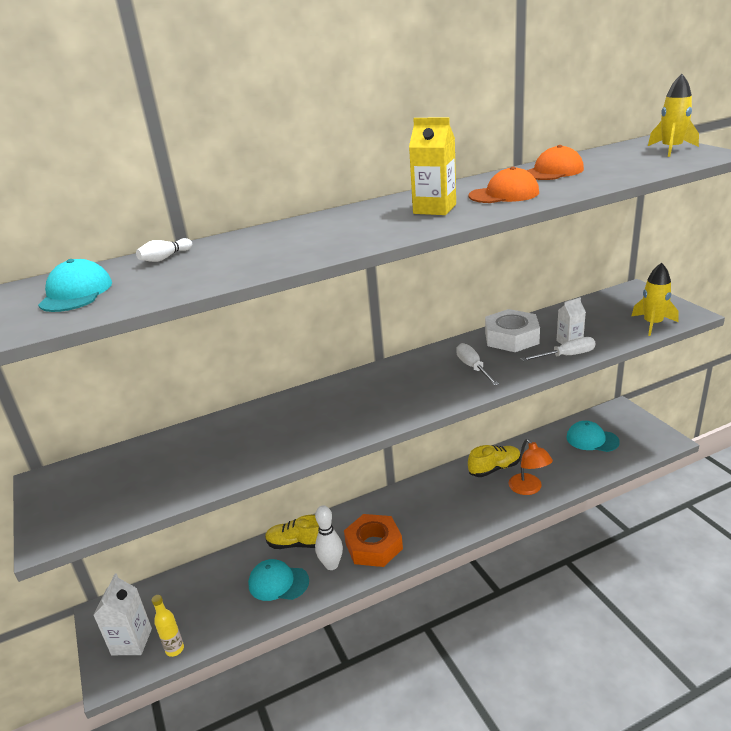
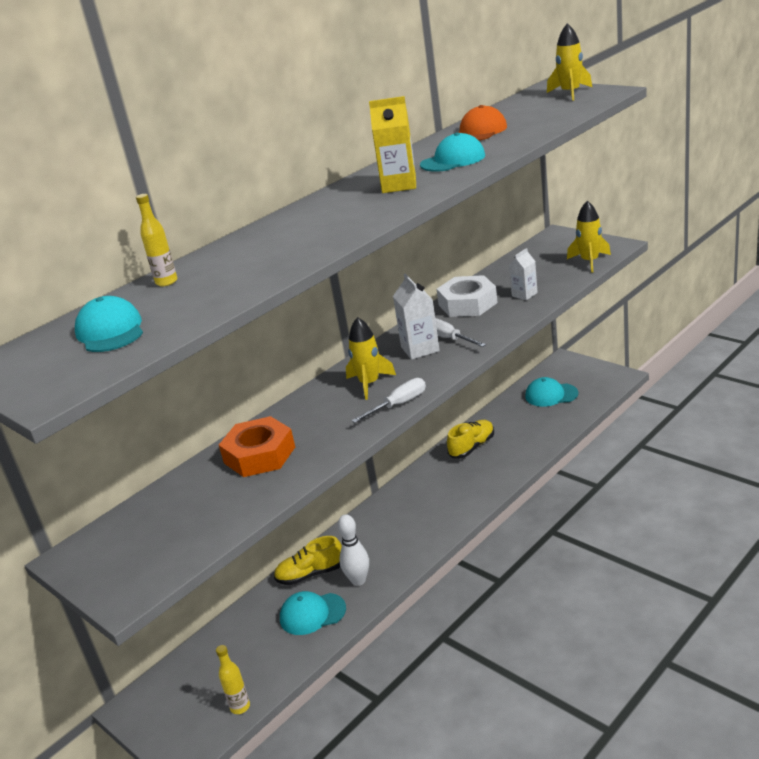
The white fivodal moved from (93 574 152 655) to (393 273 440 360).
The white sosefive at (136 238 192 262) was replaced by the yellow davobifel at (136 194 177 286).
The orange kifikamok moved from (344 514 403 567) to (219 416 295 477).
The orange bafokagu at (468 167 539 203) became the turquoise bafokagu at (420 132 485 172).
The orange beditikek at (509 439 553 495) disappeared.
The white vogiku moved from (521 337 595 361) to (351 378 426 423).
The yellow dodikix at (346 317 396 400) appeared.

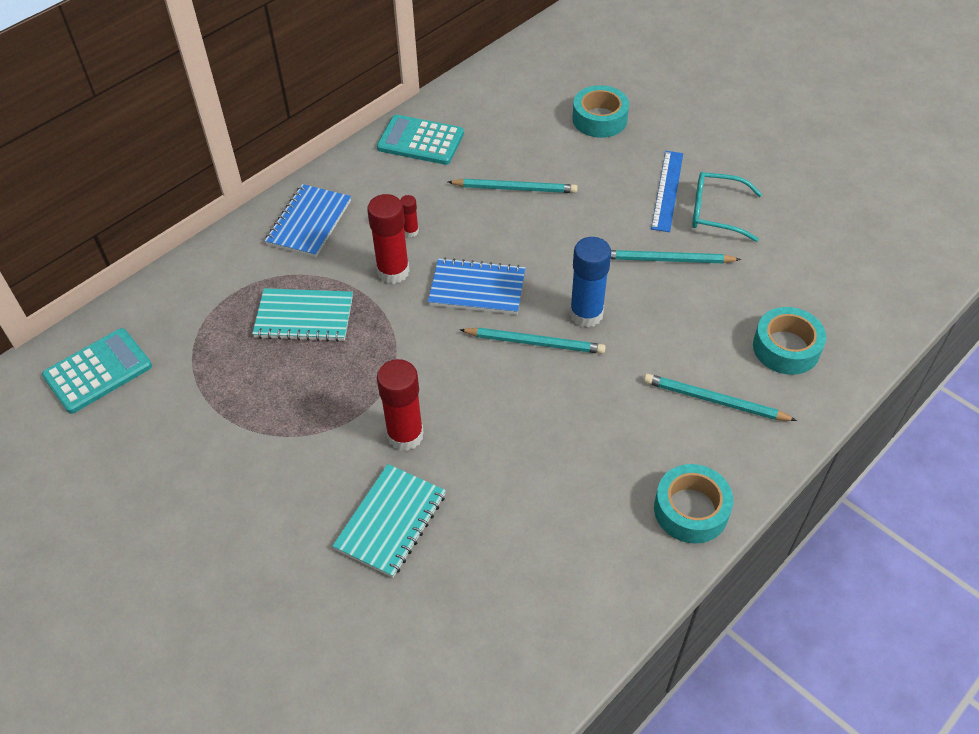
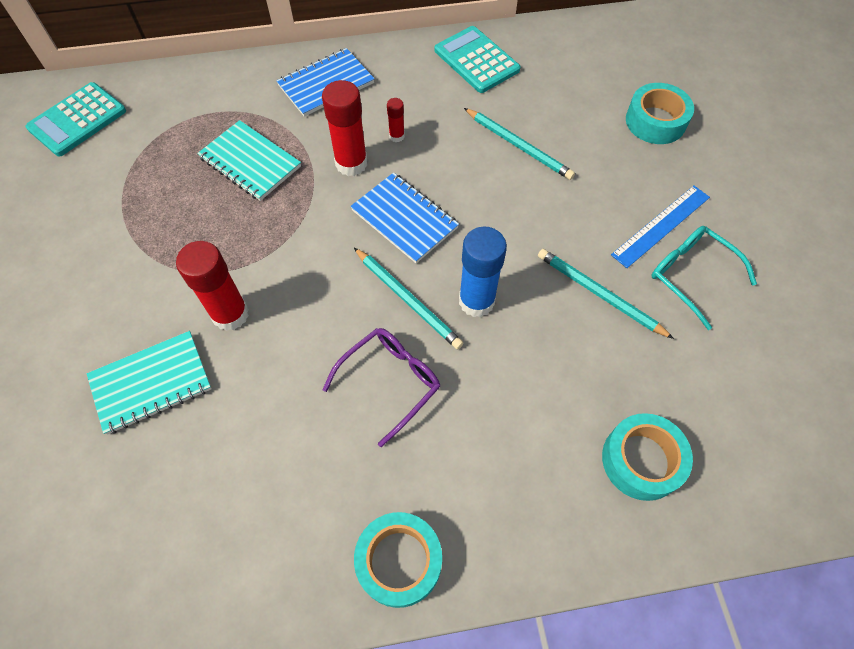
The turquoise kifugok at (42 328 152 414) turned 135 degrees clockwise.
The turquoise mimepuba at (644 374 797 421) disappeared.
The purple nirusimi at (322 328 441 447) appeared.

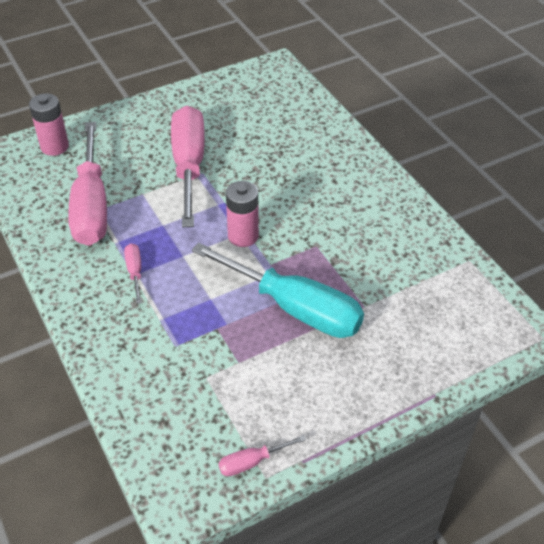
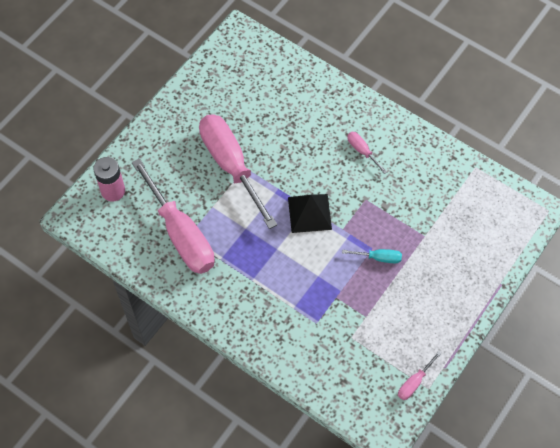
The pink vogiku moved from (124 243 142 304) to (347 132 387 174).
The turquoise vogiku at (192 243 364 338) changed to 0.41 times the size.
The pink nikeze at (226 181 259 247) was replaced by the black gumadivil at (288 194 332 233).

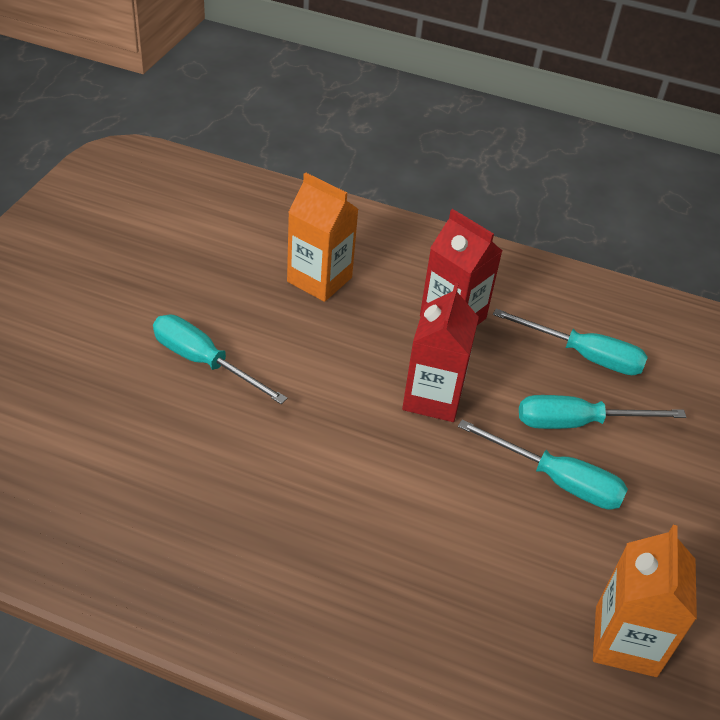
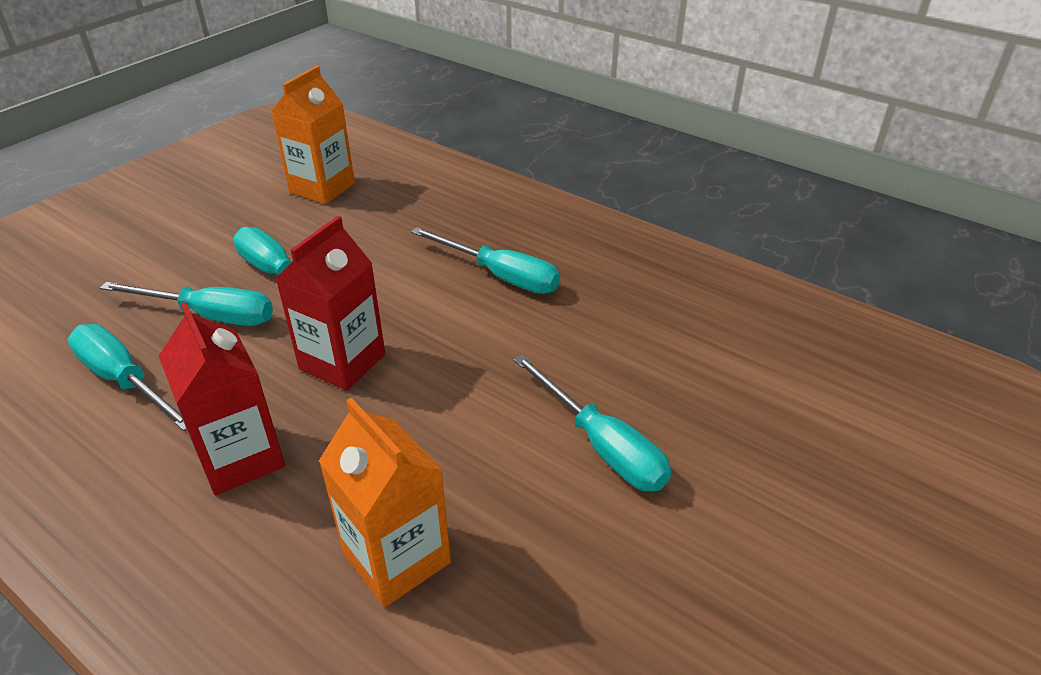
The turquoise vogiku at (411 227 560 294) appeared.

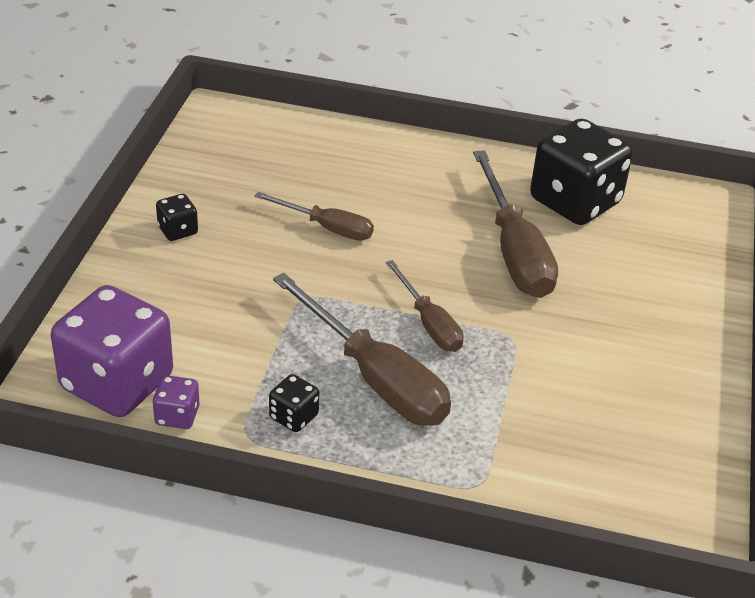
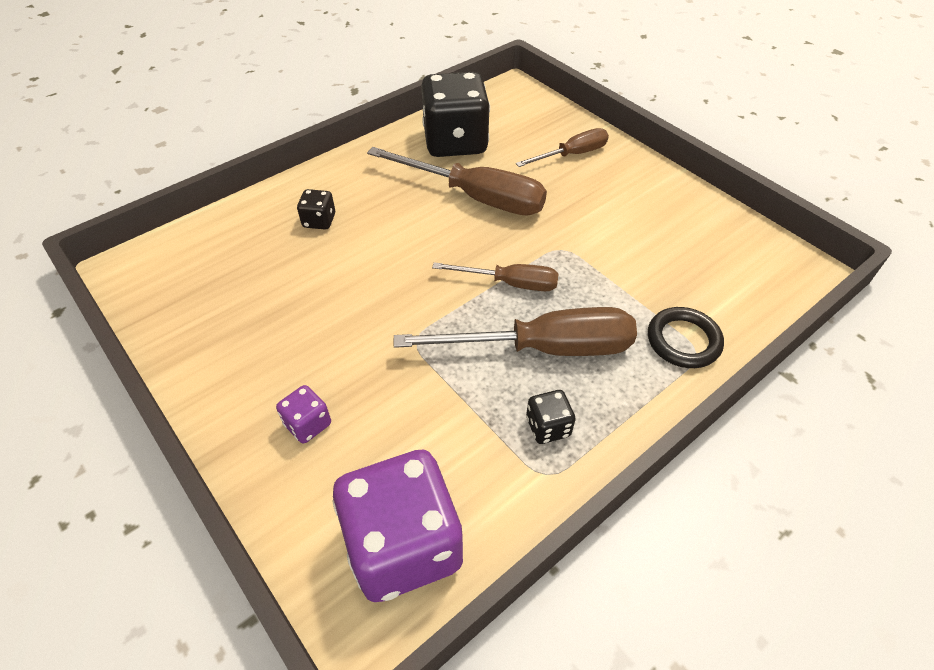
The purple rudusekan moved from (152 375 200 429) to (276 385 331 443).
The black rudusekan moved from (156 194 198 241) to (297 189 335 229).
The brown vogiku moved from (255 192 374 241) to (516 128 609 167).
The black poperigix at (648 307 724 368) appeared.

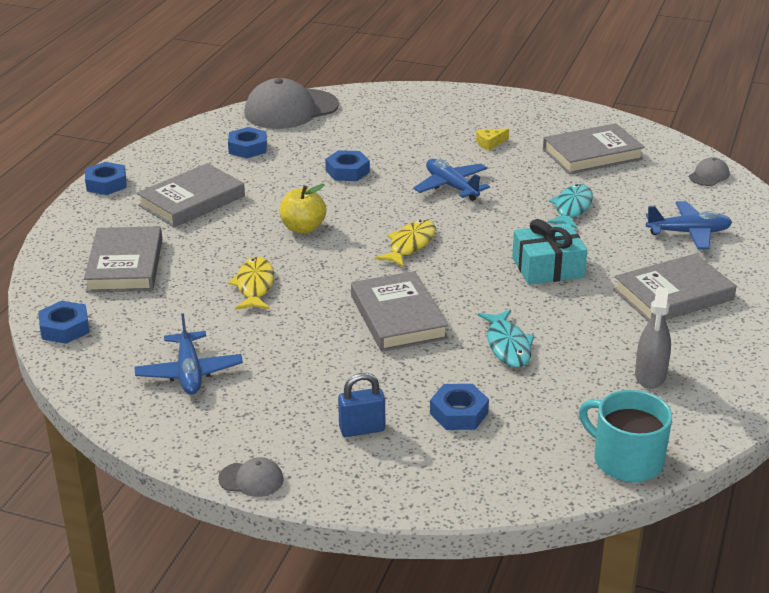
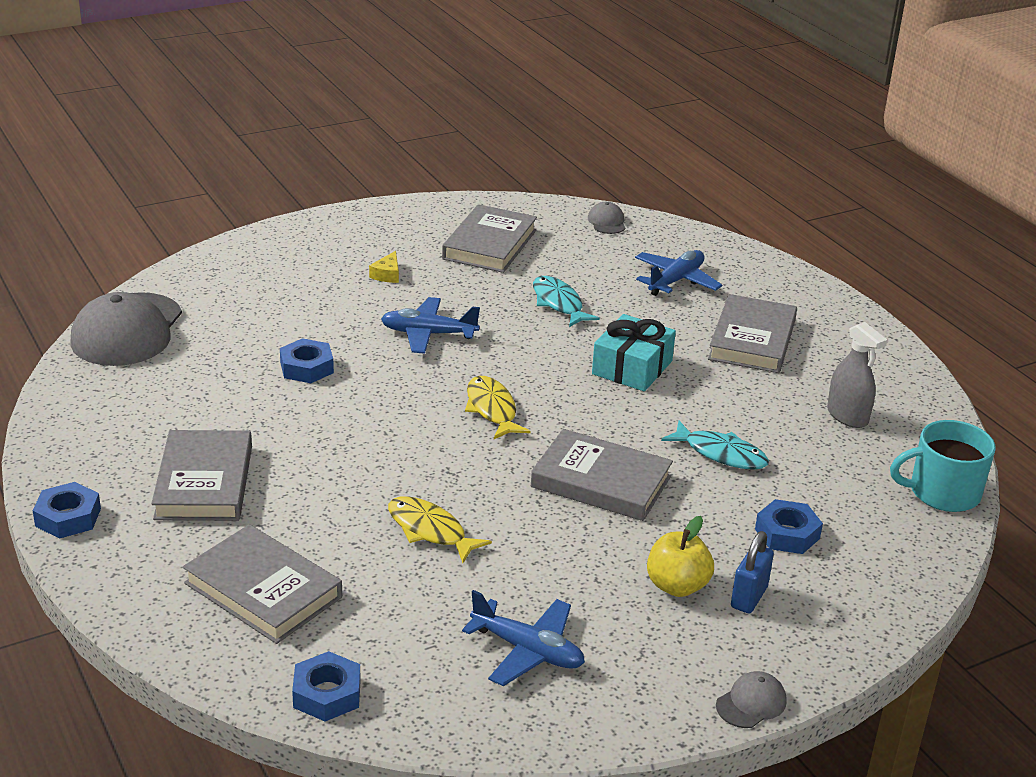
The blue kifikamok at (228 127 267 158) disappeared.
The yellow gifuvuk moved from (280 184 327 234) to (647 516 714 597).

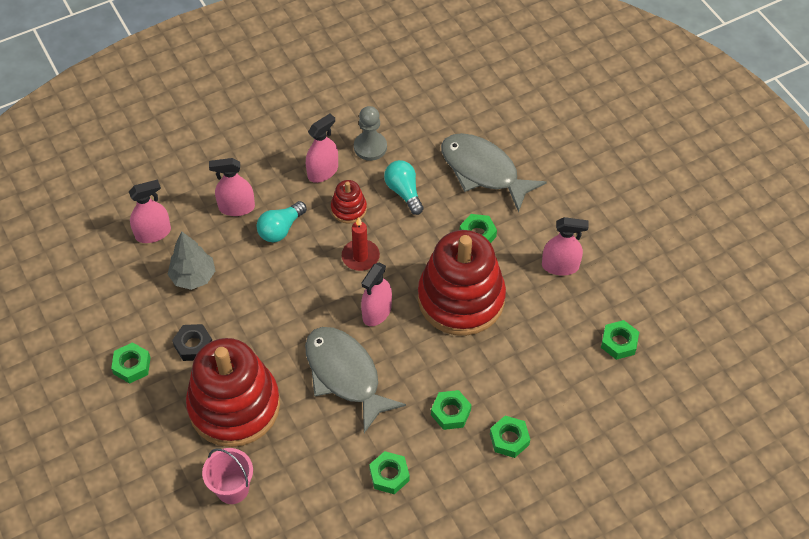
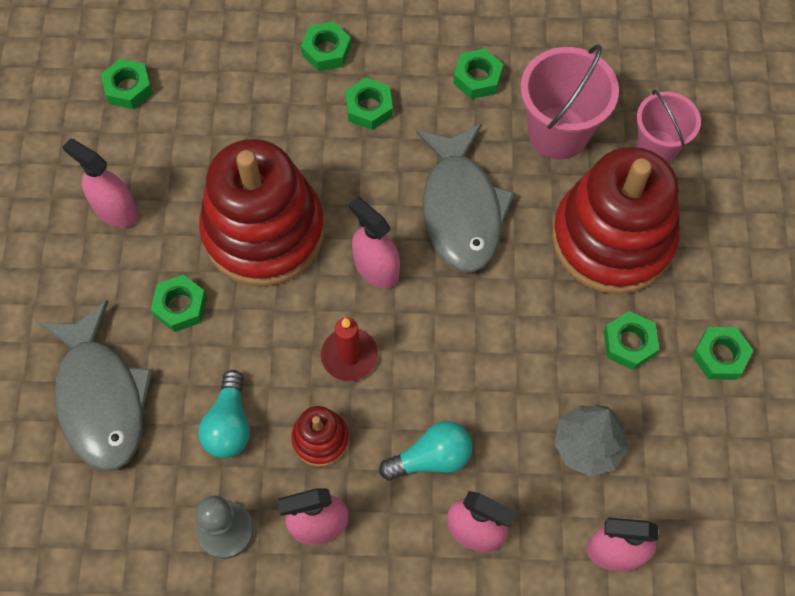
The black kifikamok at (172 324 212 361) became the green kifikamok at (604 311 659 370).
The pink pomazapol at (361 263 392 326) turned 105 degrees counterclockwise.
The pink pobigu at (520 44 619 159) appeared.

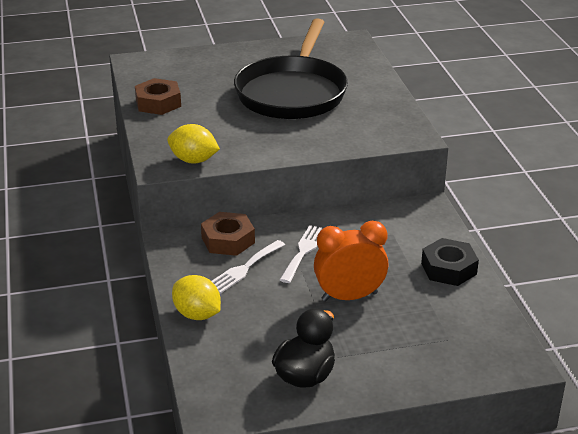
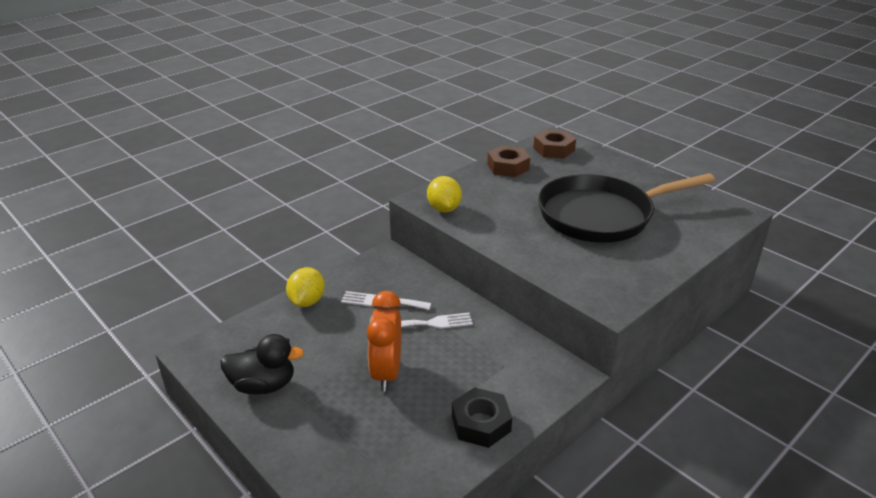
The brown kifikamok moved from (201 212 255 256) to (533 129 576 159).
The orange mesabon at (314 221 389 302) turned 135 degrees counterclockwise.

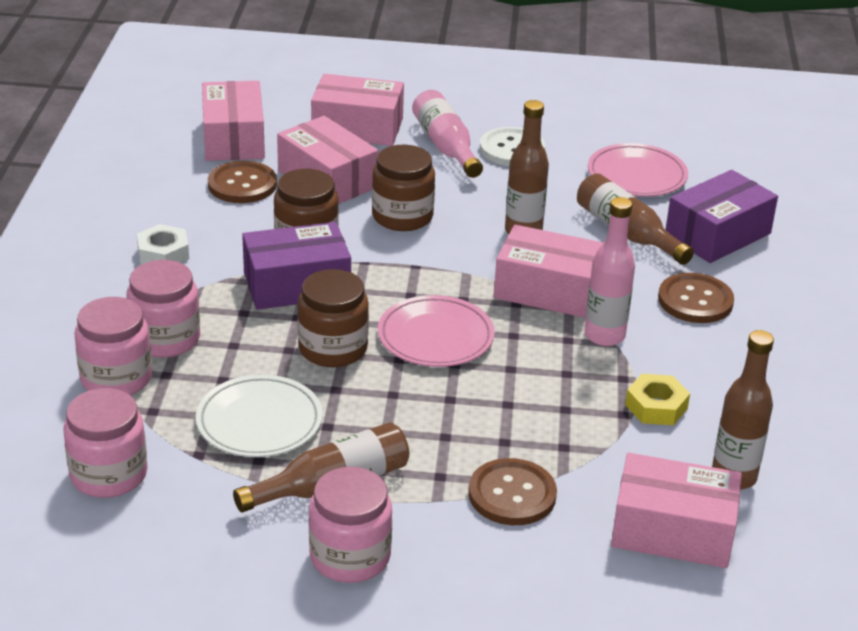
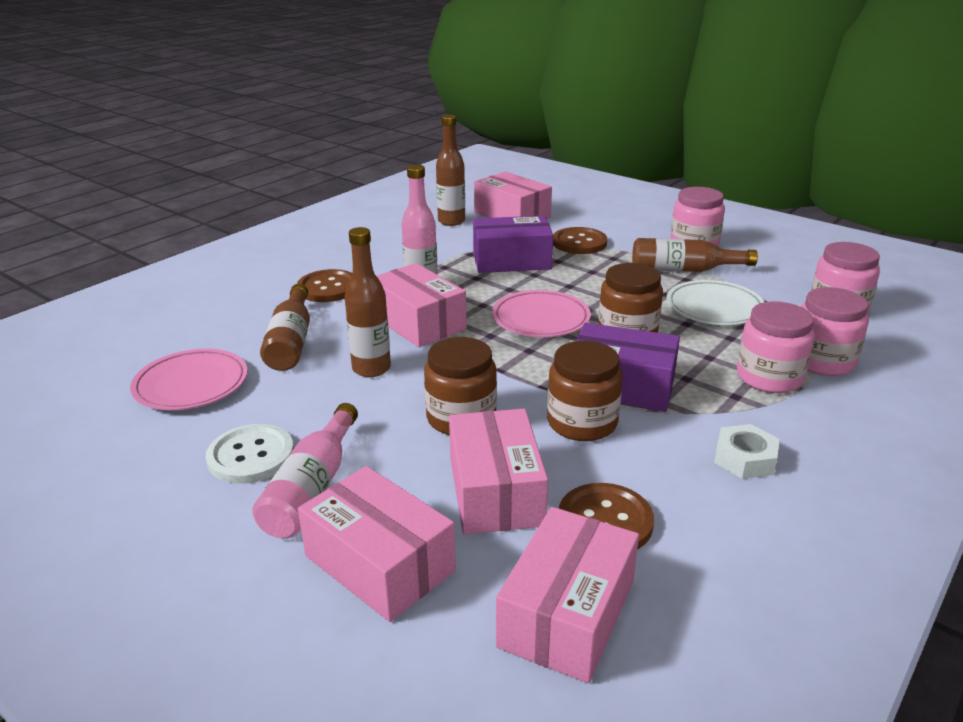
The yellow kifikamok at (625 374 690 425) disappeared.
The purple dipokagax moved from (666 170 778 263) to (473 216 553 273).

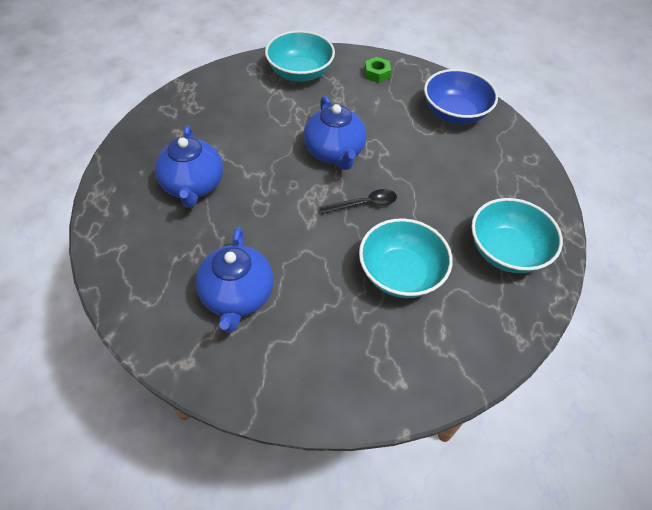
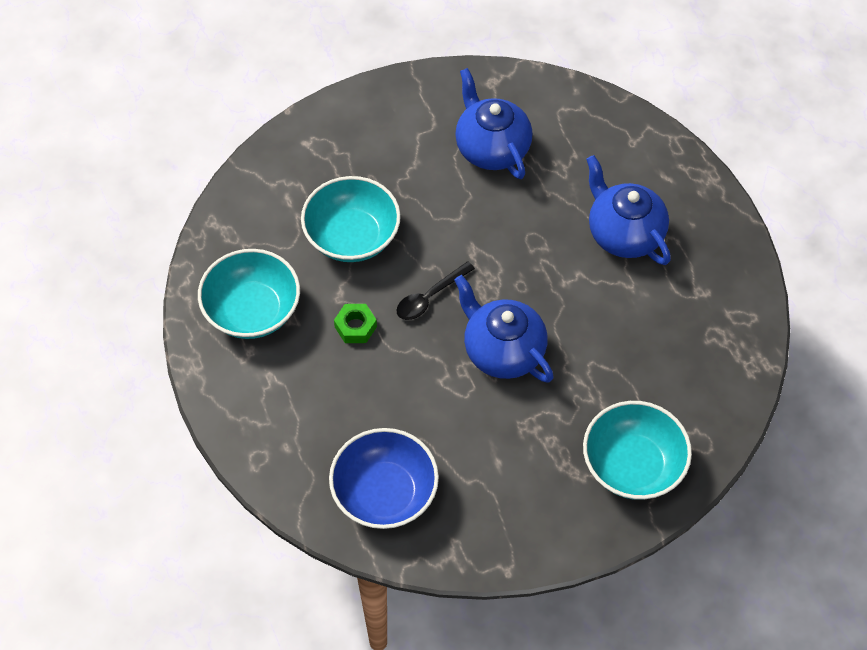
The green kifikamok moved from (364 57 391 83) to (334 304 377 343).

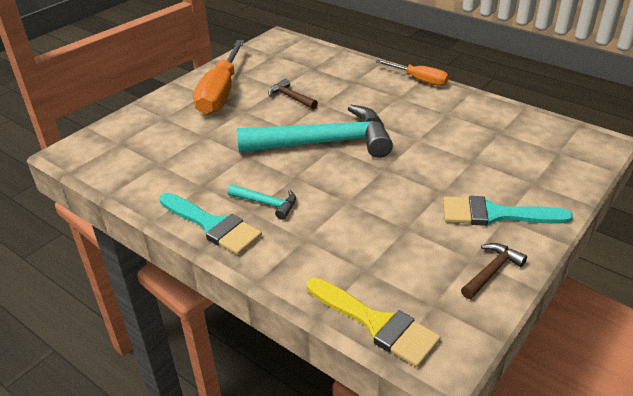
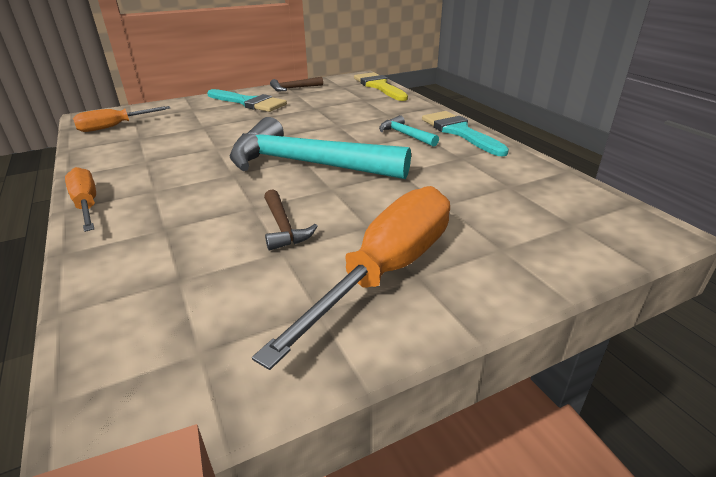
The orange vogiku at (73 106 170 132) appeared.

